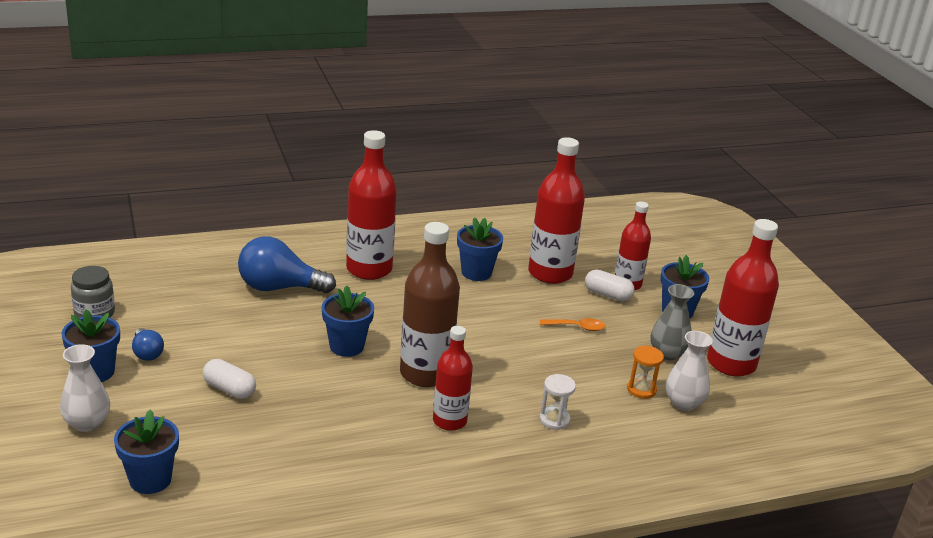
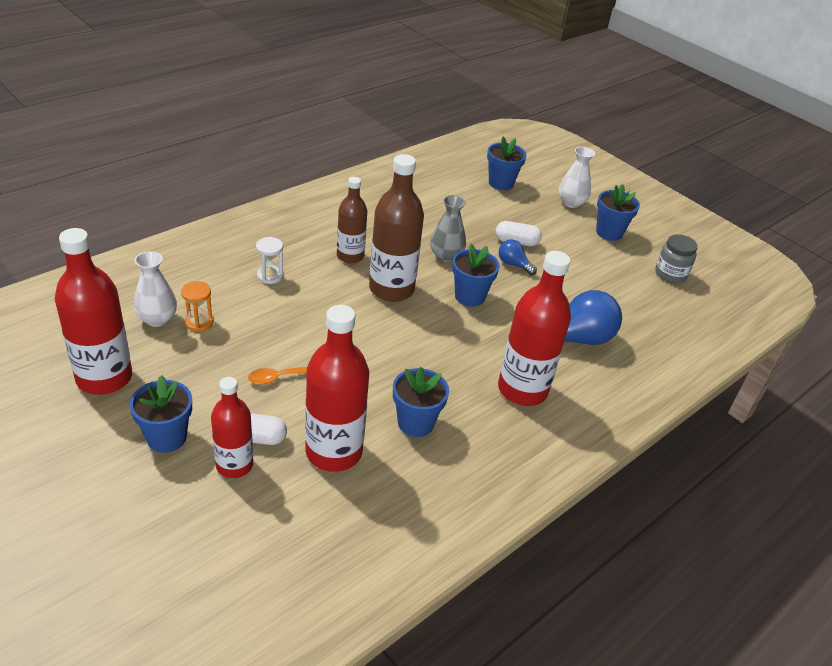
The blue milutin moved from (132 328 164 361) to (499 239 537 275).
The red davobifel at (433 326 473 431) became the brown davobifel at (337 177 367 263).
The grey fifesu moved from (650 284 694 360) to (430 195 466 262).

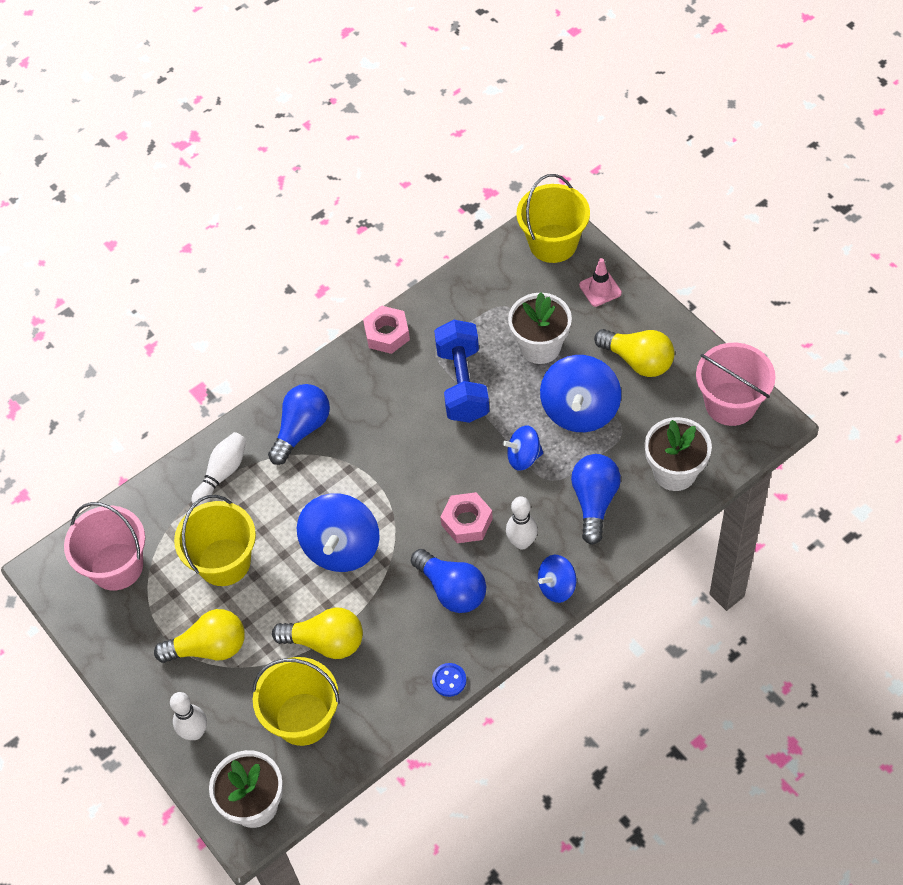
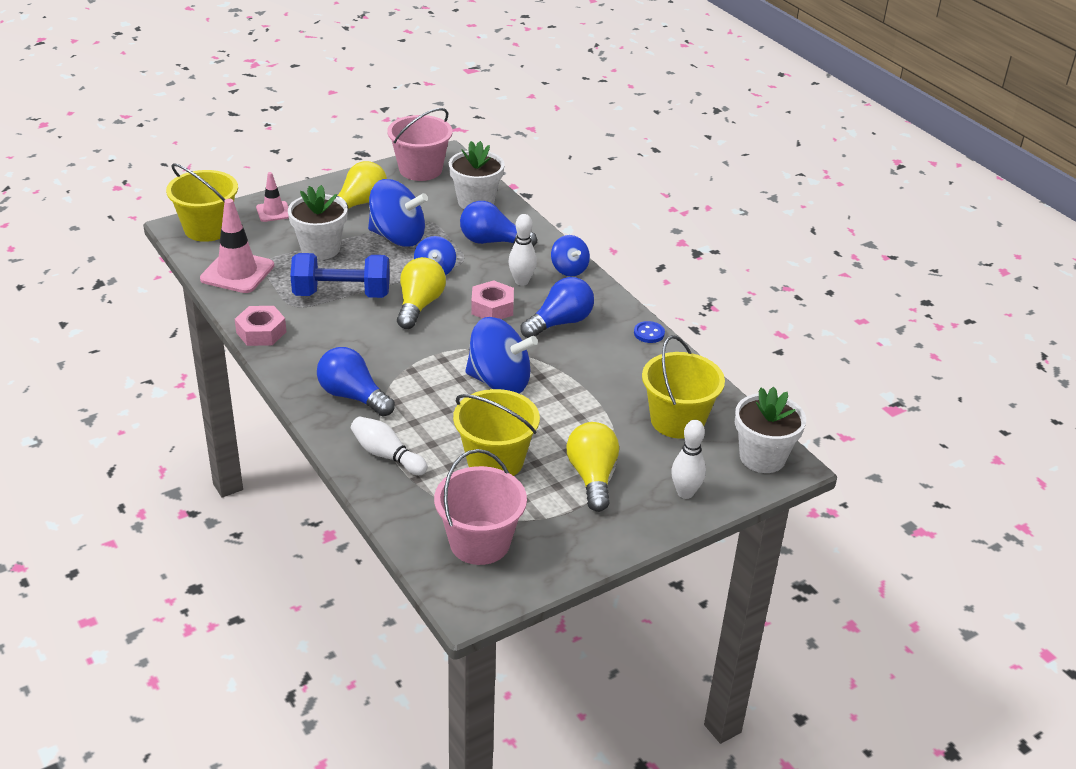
The yellow milutin moved from (272 608 363 659) to (397 257 446 329).
The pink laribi at (200 199 274 293) appeared.

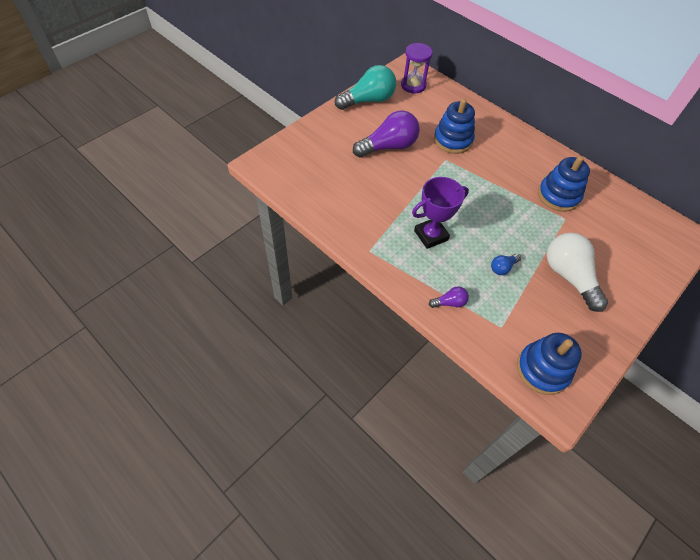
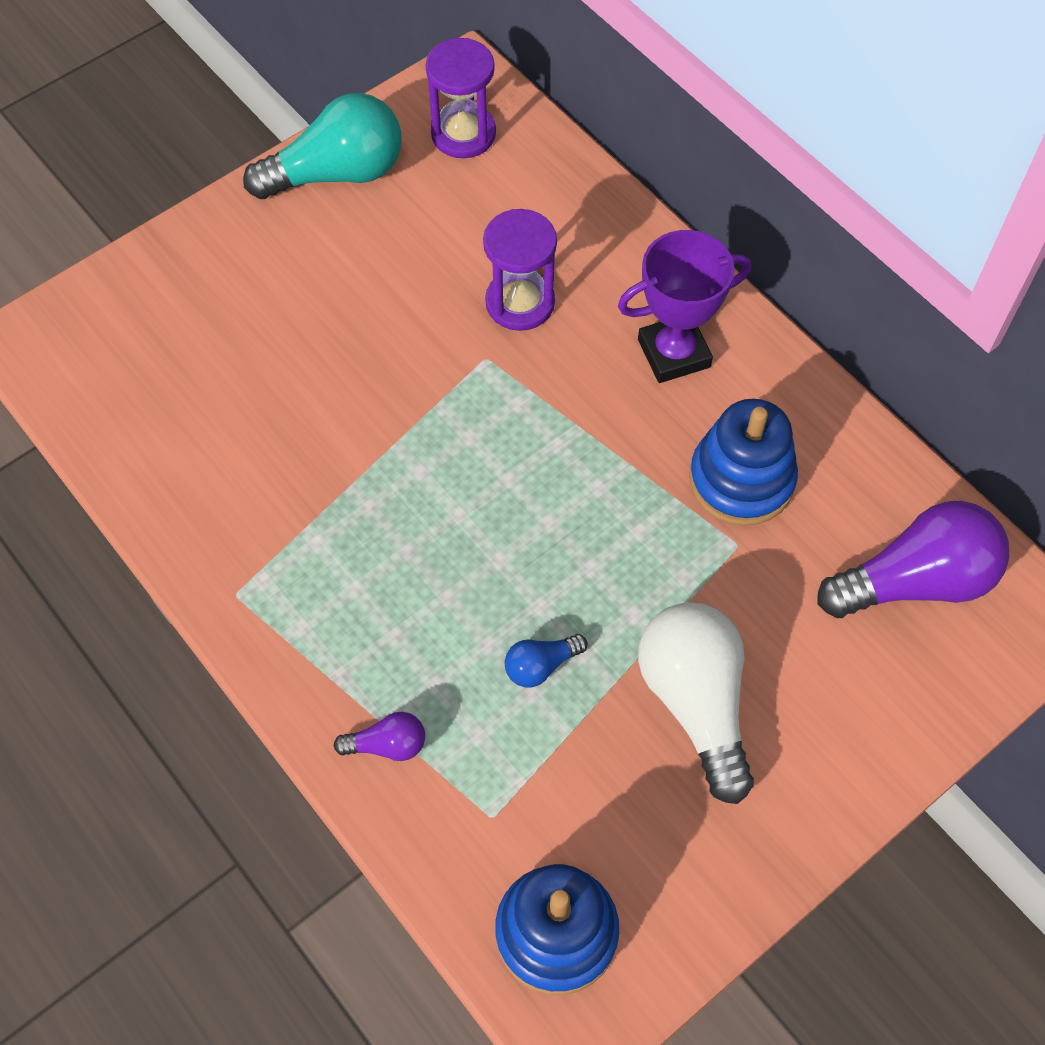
The purple milutin moved from (353 110 420 158) to (817 501 1009 618).
The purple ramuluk moved from (412 177 469 249) to (618 230 751 383).
The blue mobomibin at (434 99 475 154) was replaced by the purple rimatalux at (483 209 557 331).

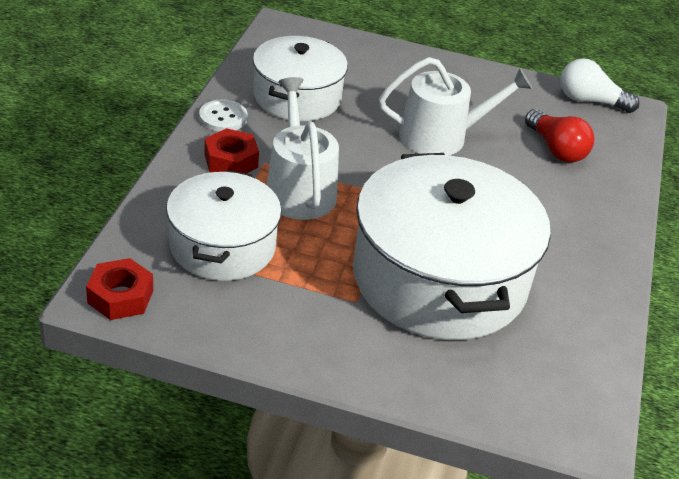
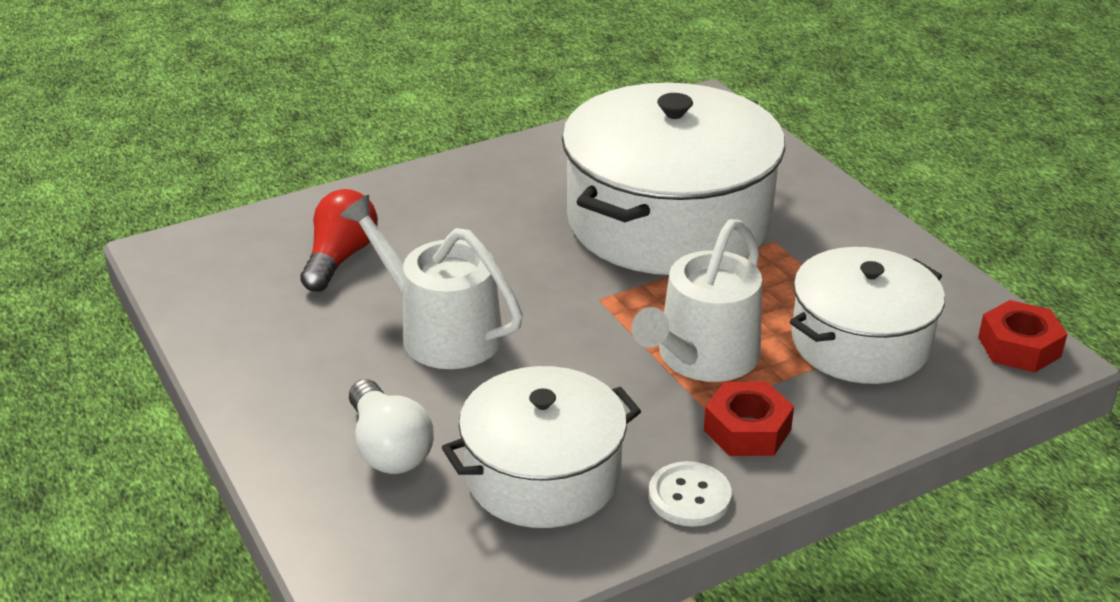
The white milutin moved from (560 58 639 113) to (349 379 434 474).

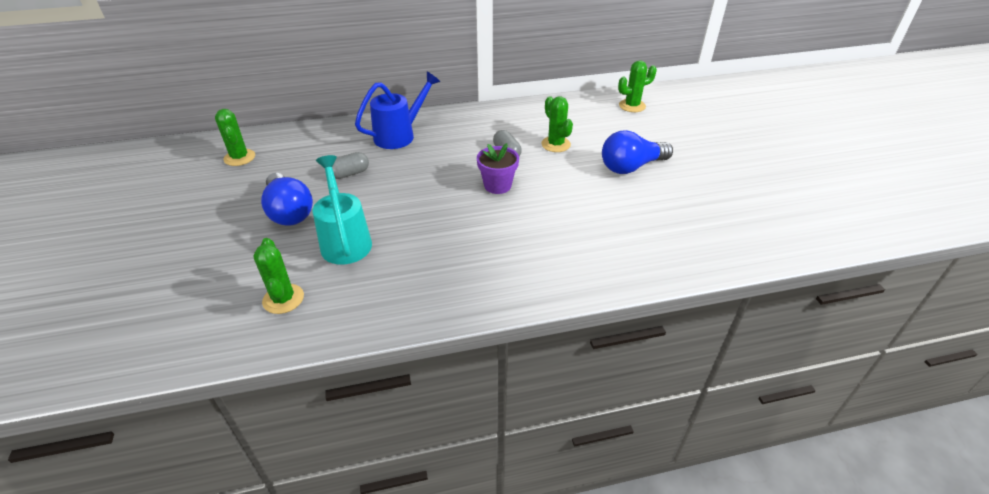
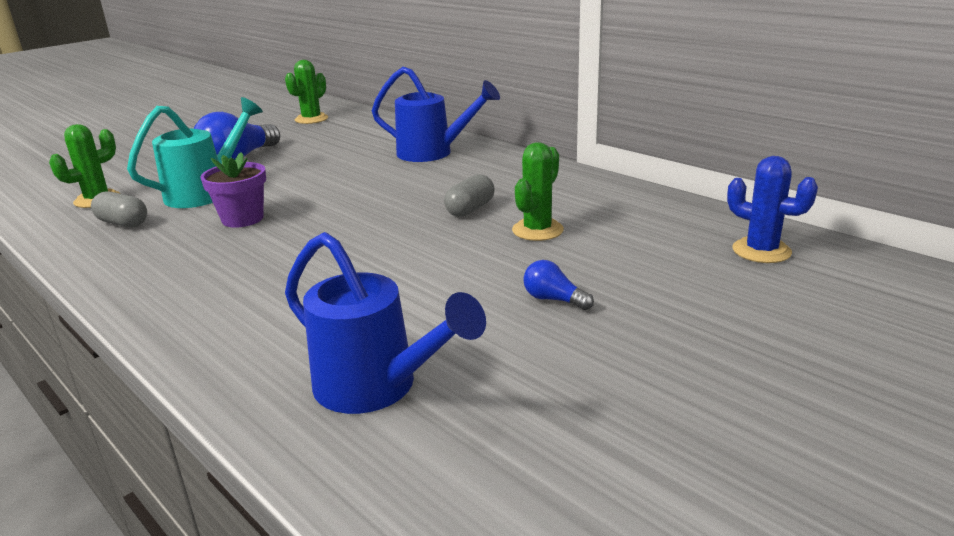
The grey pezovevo moved from (332 152 369 179) to (91 191 147 227).
The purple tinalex moved from (477 143 519 194) to (201 152 266 228).
The blue milutin at (602 130 673 174) changed to 0.47 times the size.
The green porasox at (618 61 657 112) became the blue porasox at (727 156 818 263).
The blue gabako at (285 232 486 414) appeared.

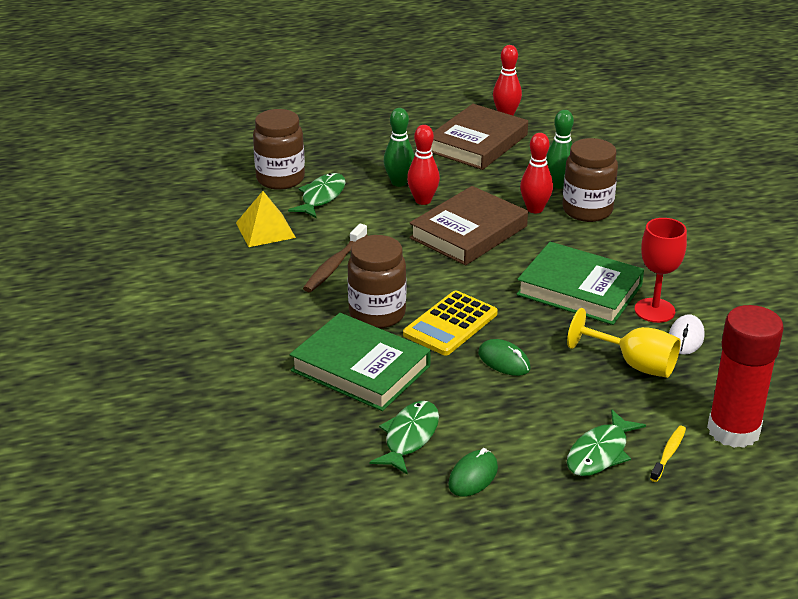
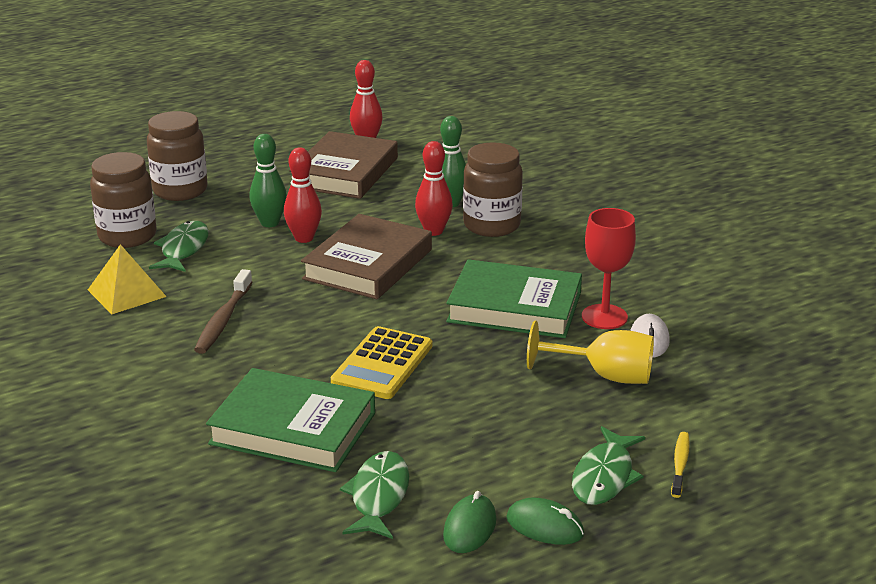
The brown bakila moved from (348 235 406 329) to (147 111 207 201).
The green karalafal moved from (478 339 530 376) to (506 498 584 545).
The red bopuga at (707 305 783 448) disappeared.

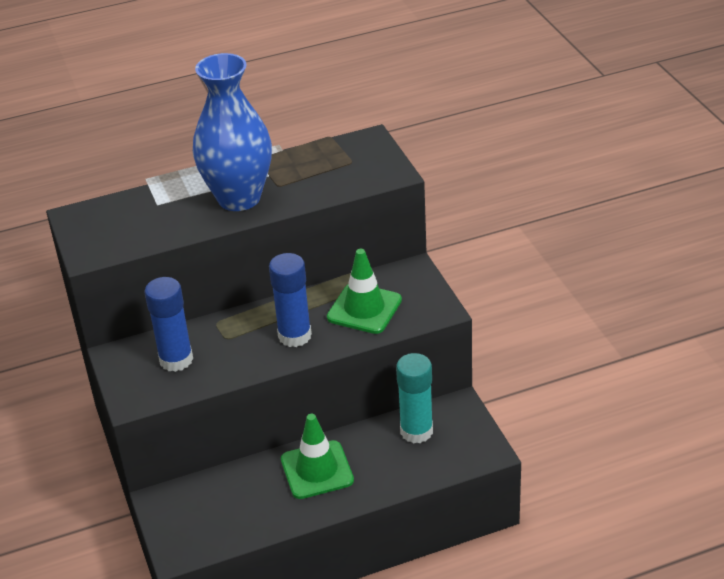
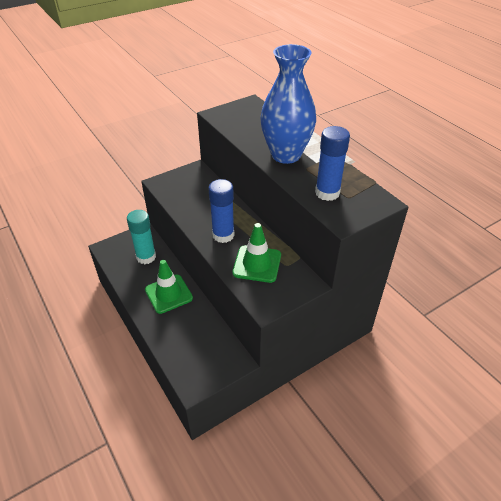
The blue bopuga moved from (145 277 193 372) to (315 126 350 201).
The turquoise bopuga moved from (396 353 433 444) to (127 210 156 264).

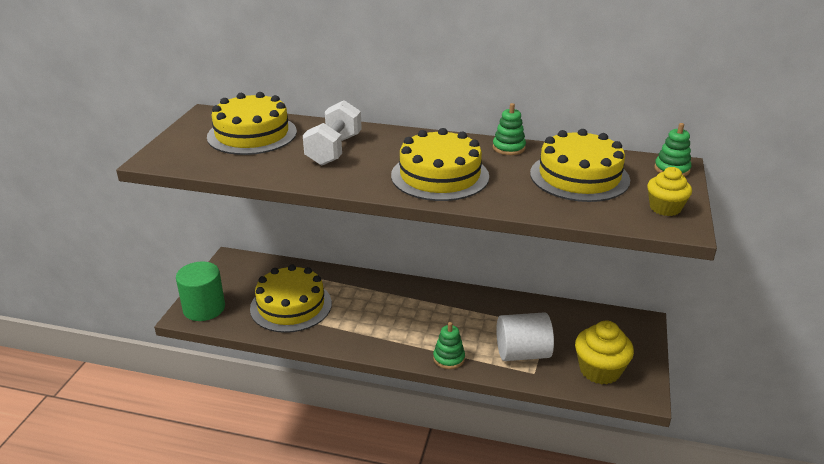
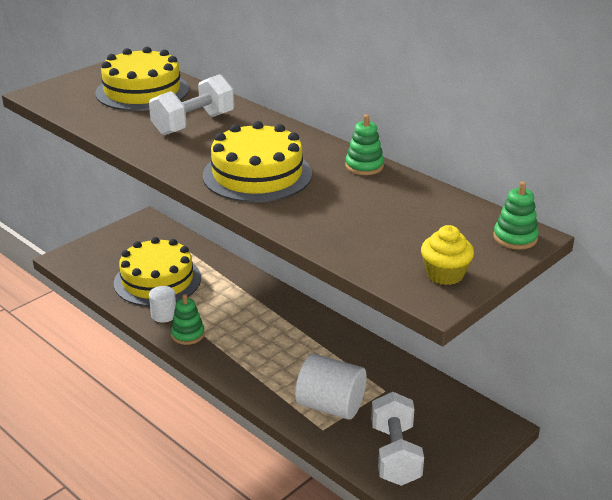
The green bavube at (176 261 225 321) disappeared.
The green mobomibin moved from (433 322 465 369) to (171 294 205 345).
The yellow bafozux at (530 129 630 202) disappeared.
The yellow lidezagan at (575 320 634 385) was replaced by the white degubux at (371 392 424 486).
The white bavube at (149 286 176 323) appeared.

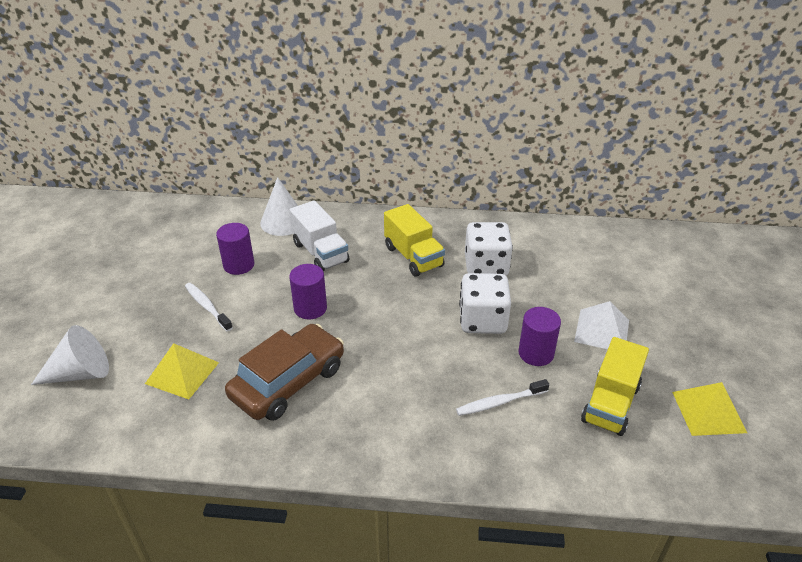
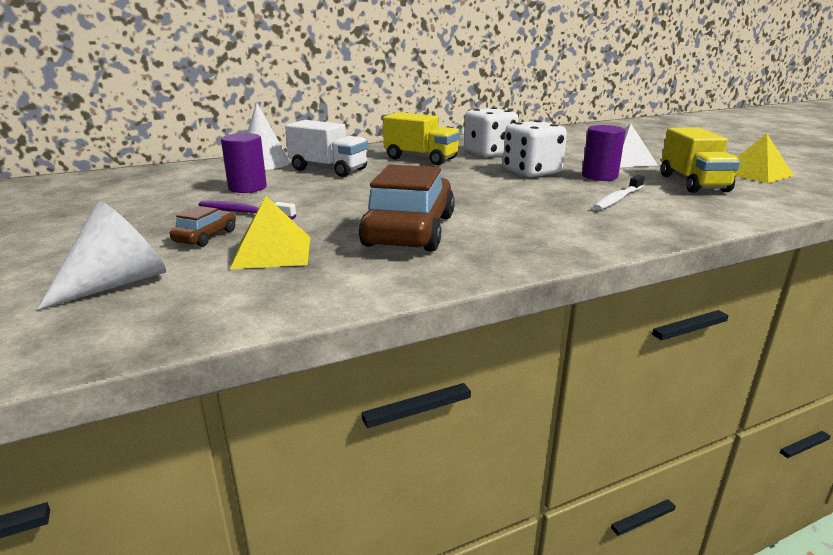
The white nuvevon at (185 283 233 332) became the purple nuvevon at (199 201 296 220).
The purple bavube at (289 264 327 320) disappeared.
The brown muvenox at (170 206 236 247) appeared.

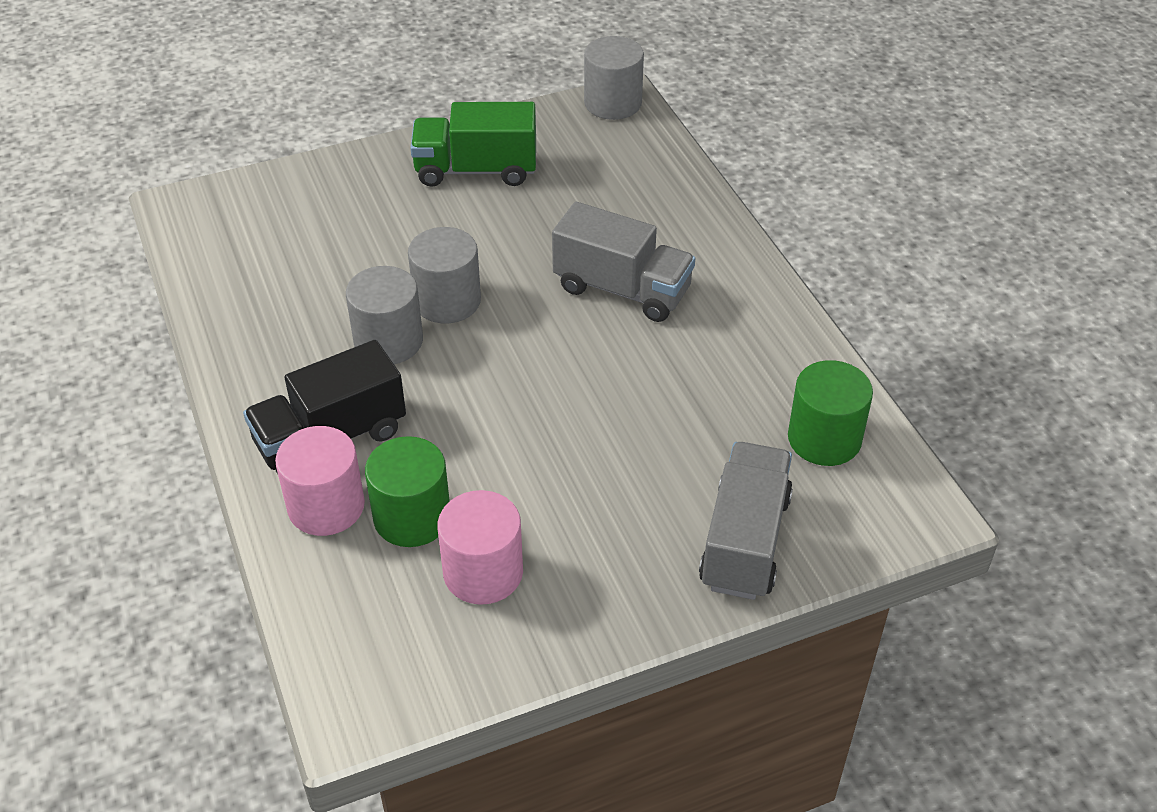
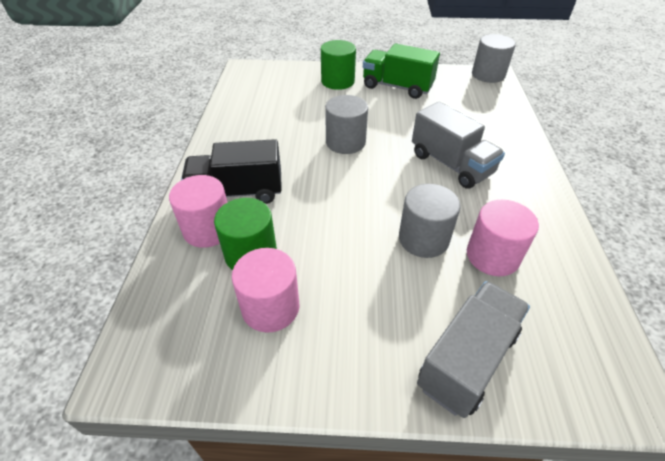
The grey bavube moved from (346 266 423 364) to (399 184 461 258).
The green bavube moved from (788 360 873 466) to (321 40 356 90).
The pink bavube at (467 200 539 276) appeared.

